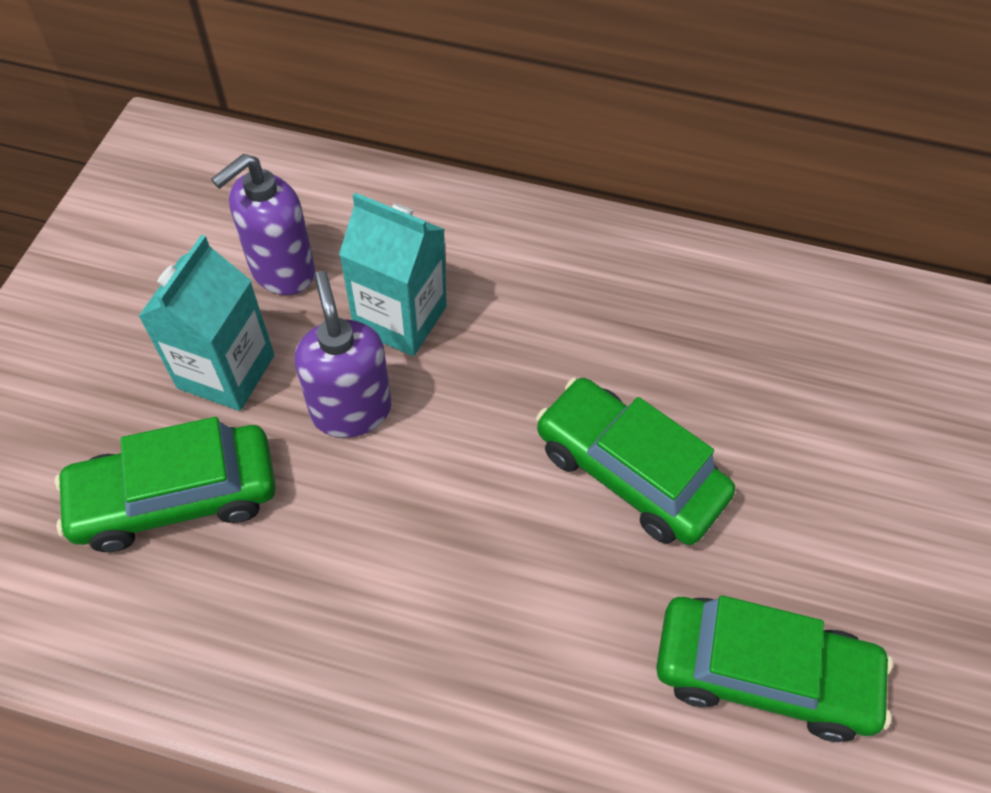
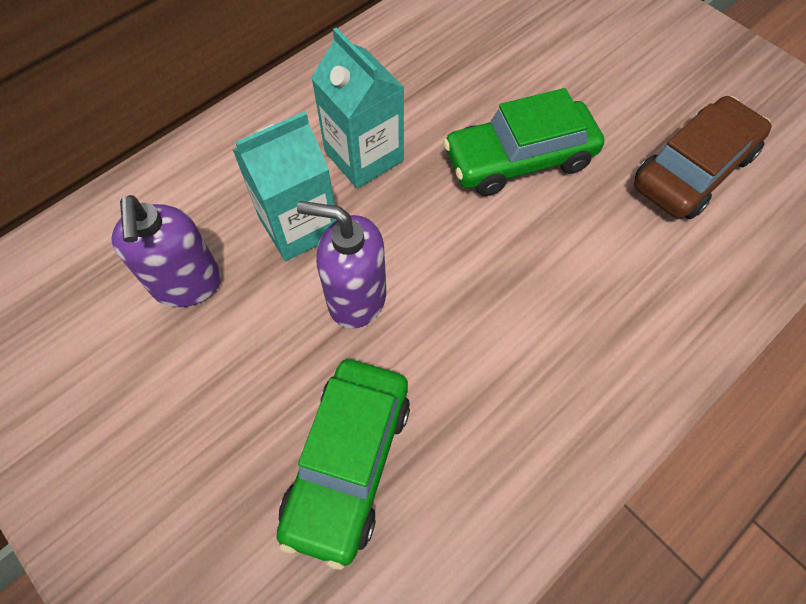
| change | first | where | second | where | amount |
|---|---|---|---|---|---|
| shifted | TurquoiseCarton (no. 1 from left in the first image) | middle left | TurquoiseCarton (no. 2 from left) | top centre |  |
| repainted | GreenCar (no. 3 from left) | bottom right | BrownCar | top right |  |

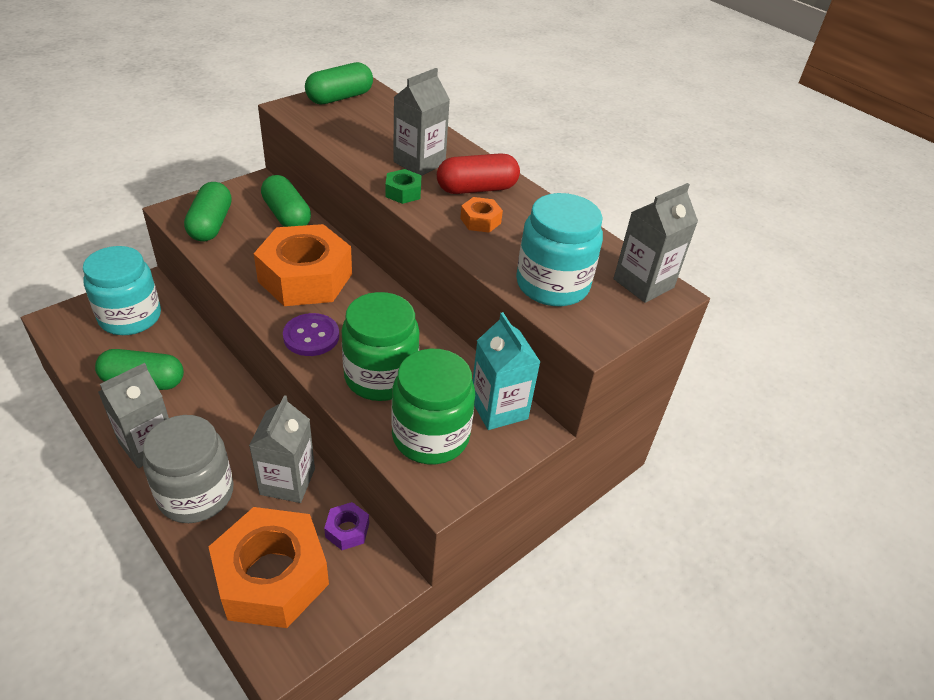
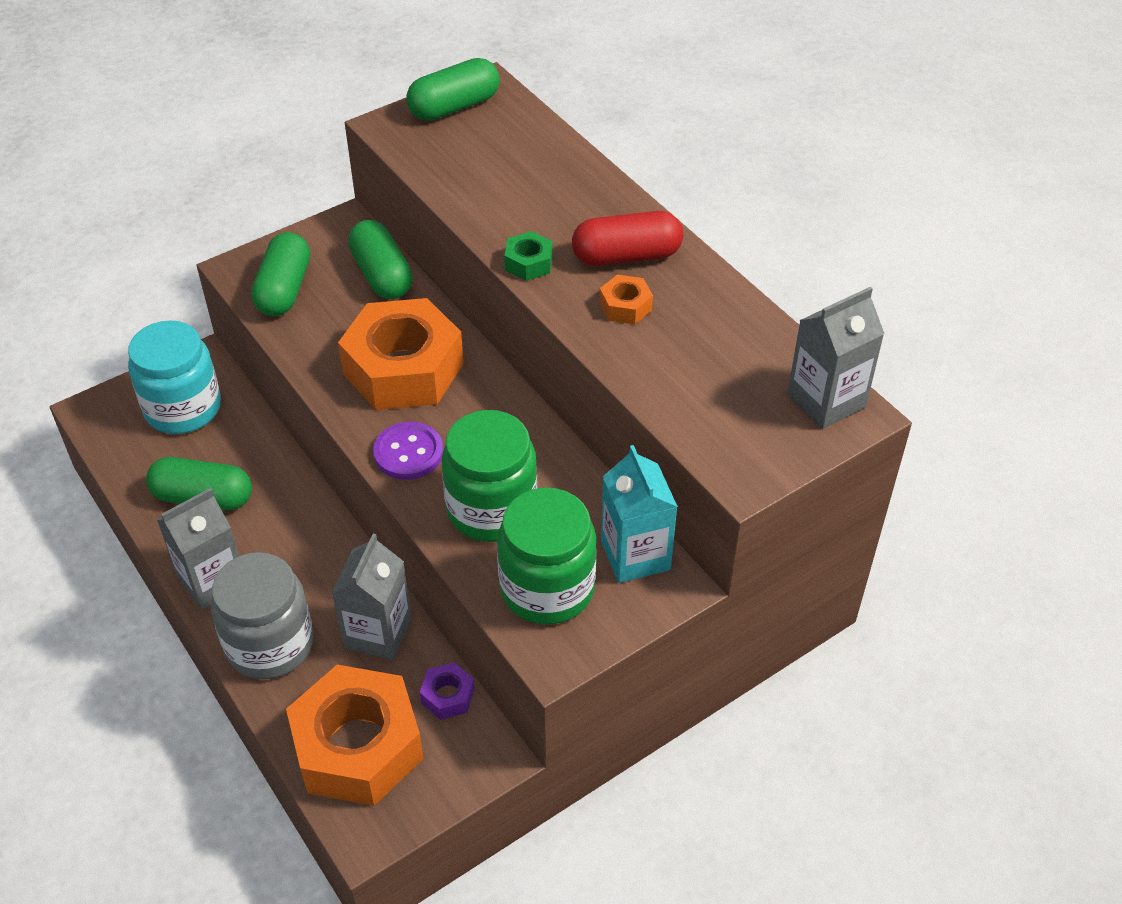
| change | first | where | second | where | amount |
|---|---|---|---|---|---|
| gone | GreyCarton (no. 3 from left) | top centre |  |  |  |
| gone | TurquoiseJar (no. 2 from left) | centre |  |  |  |

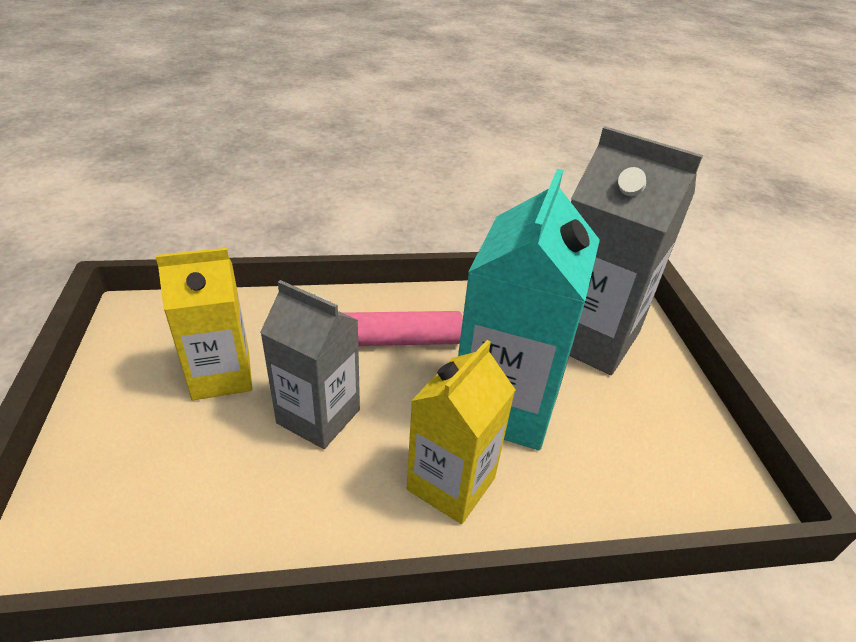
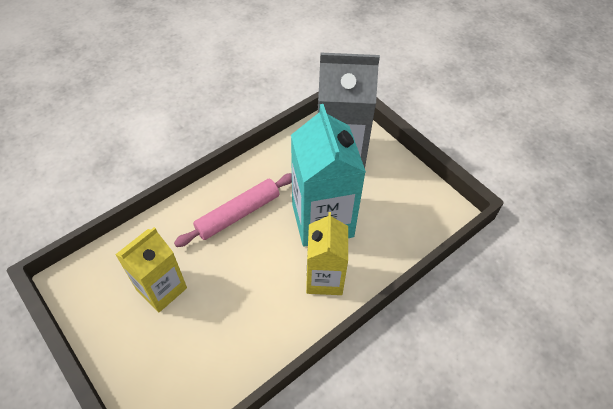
| change | first | where | second | where | amount |
|---|---|---|---|---|---|
| gone | GreyCarton (no. 1 from left) | centre |  |  |  |

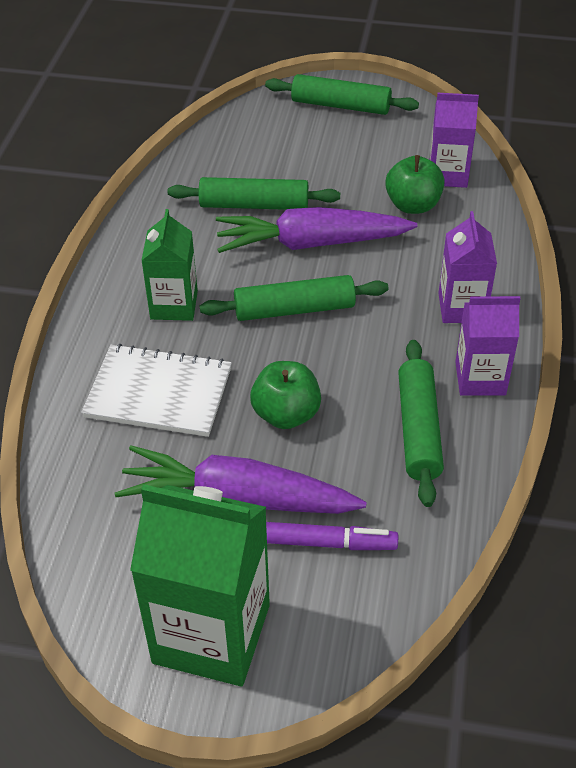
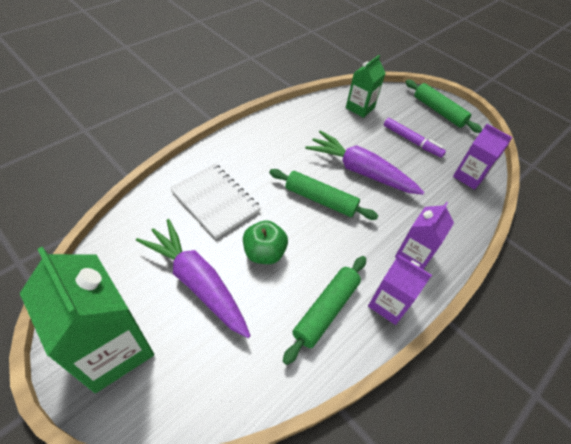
| change | first | where | second | where | amount |
|---|---|---|---|---|---|
| gone | GreenRollingPin (no. 1 from left) | top centre |  |  |  |
| gone | GreenApple (no. 2 from left) | top right |  |  |  |
| shifted | GreenCarton (no. 1 from left in the first image) | middle left | GreenCarton (no. 2 from left) | top centre |  |
| shifted | PurpleMarker | bottom centre |  | top right |  |

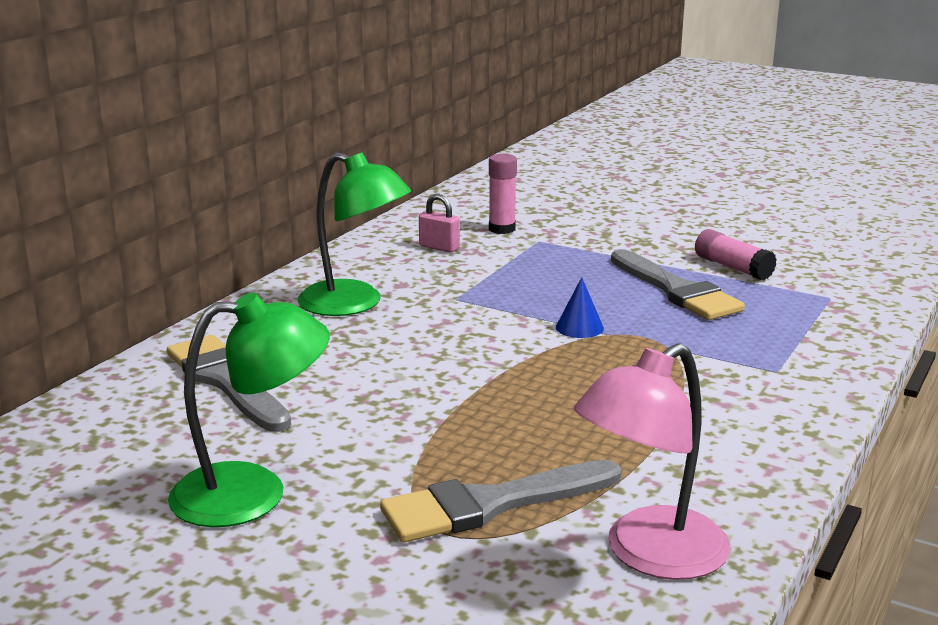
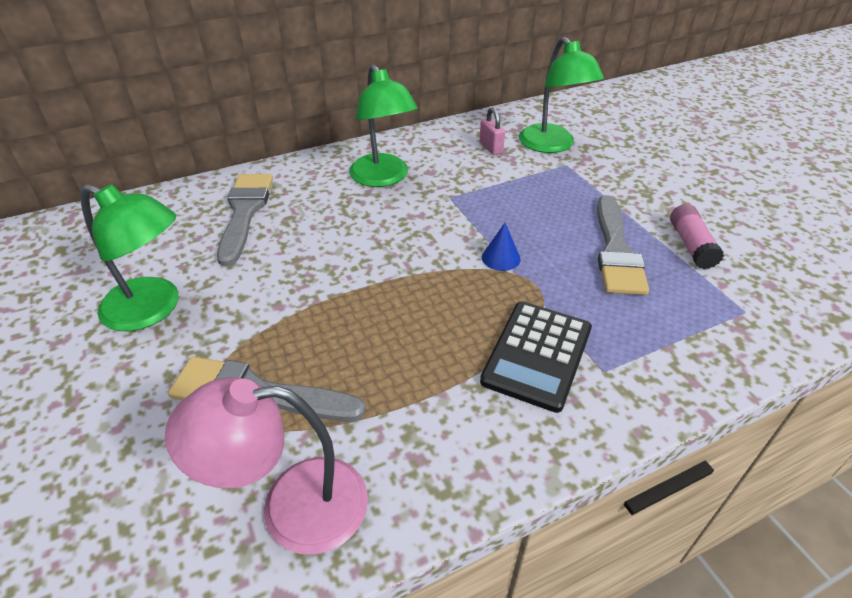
| change | first | where | second | where | amount |
|---|---|---|---|---|---|
| new |  |  | BlackCalculator | centre |  |
| swapped | PinkGlueStick (no. 1 from left) | top centre | GreenLamp (no. 3 from left) | top centre |  |

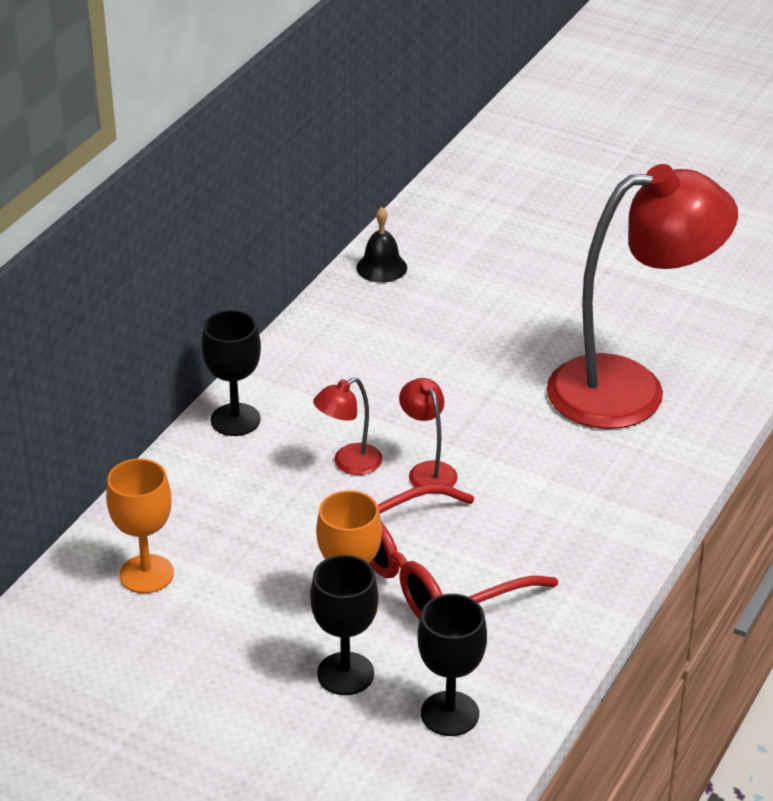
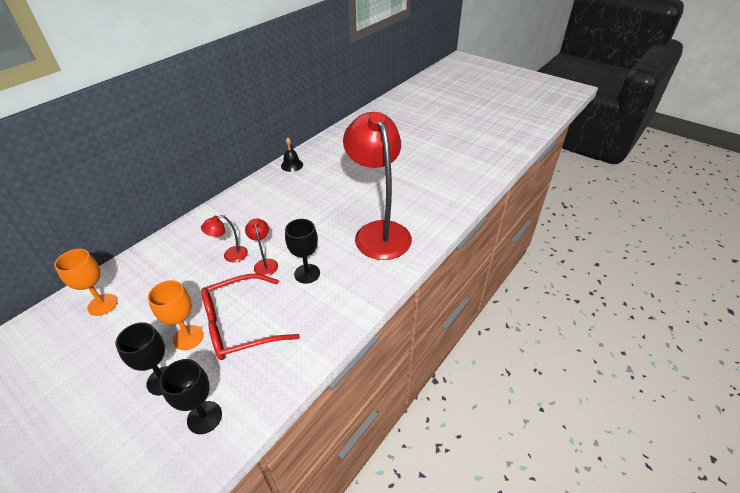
| change | first | where | second | where | amount |
|---|---|---|---|---|---|
| shifted | BlackGoblet (no. 1 from left in the first image) | middle left | BlackGoblet (no. 3 from left) | centre |  |
| rotated | RedLamp (no. 3 from left) | middle right |  | centre | 105 degrees counterclockwise |

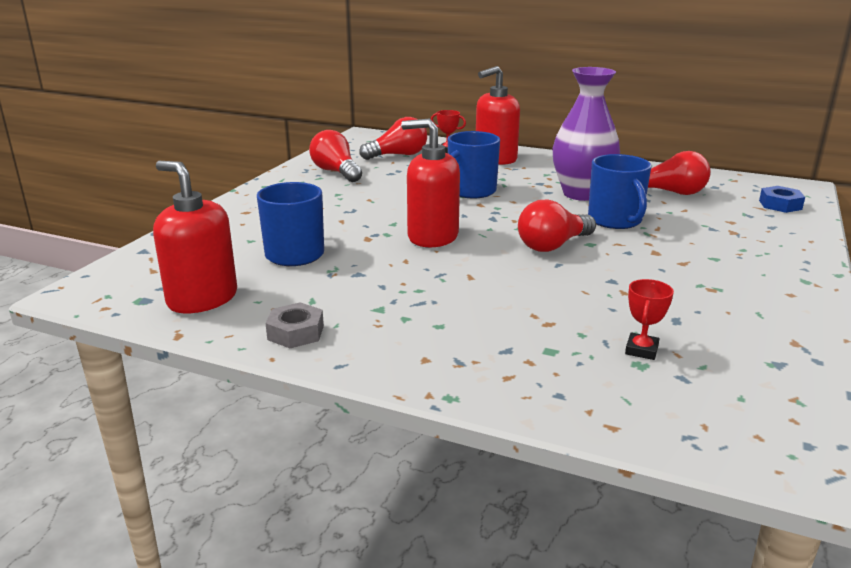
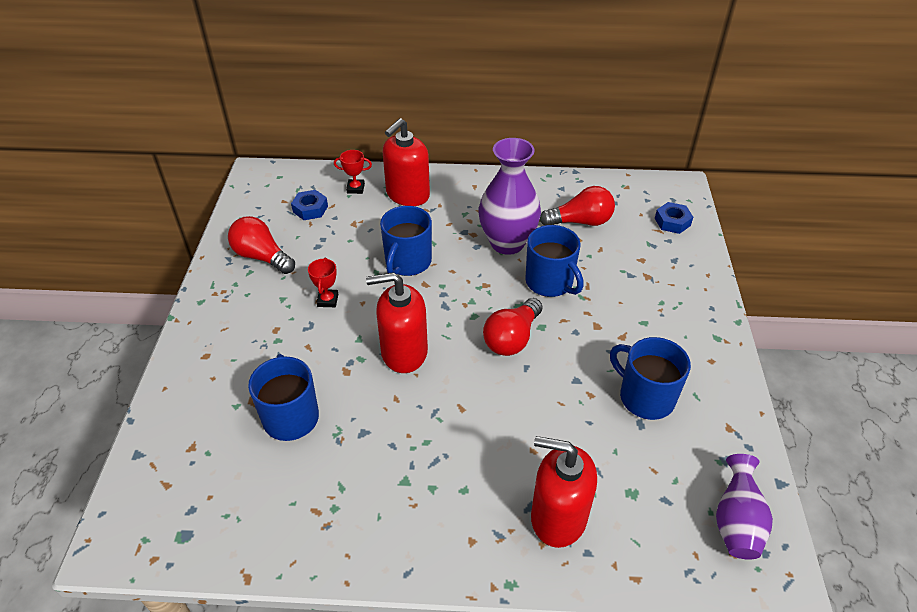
| change | first | where | second | where | amount |
|---|---|---|---|---|---|
| gone | GreyNut | centre |  |  |  |
| new |  |  | BlueMug (no. 4 from left) | middle right |  |
| new |  |  | PurpleVase (no. 2 from left) | bottom right |  |
| shifted | RedSoapDispenser (no. 1 from left in the first image) | middle left | RedSoapDispenser (no. 3 from left) | bottom centre |  |
| shifted | RedTrophy (no. 2 from left in the first image) | middle right | RedTrophy (no. 1 from left) | centre |  |
| swapped | RedLightBulb (no. 2 from left) | top centre | BlueNut (no. 1 from left) | centre |  |

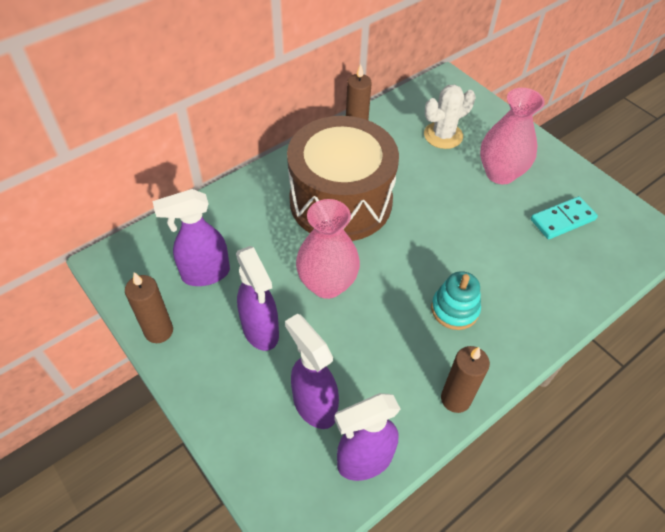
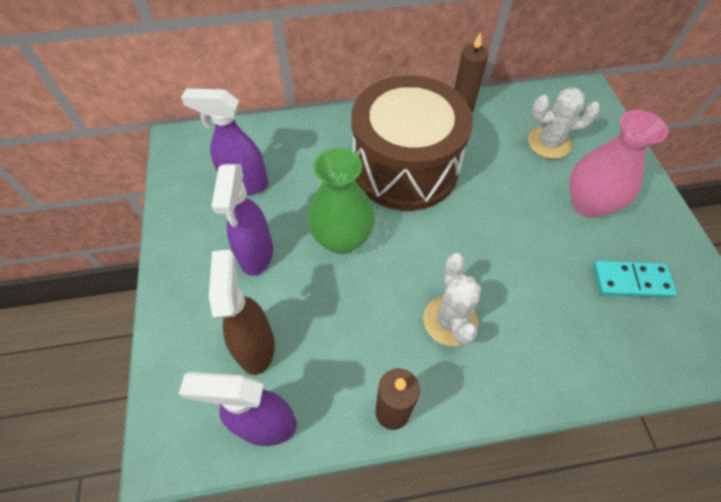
| change | first | where | second | where | amount |
|---|---|---|---|---|---|
| gone | BrownCandle (no. 1 from left) | middle left |  |  |  |
| swapped | TurquoiseStackingToy | middle right | WhiteCactus (no. 1 from left) | centre |  |
| repainted | PurpleSprayBottle (no. 3 from left) | bottom centre | BrownSprayBottle | centre |  |
| repainted | PinkVase (no. 1 from left) | centre | GreenVase | centre |  |

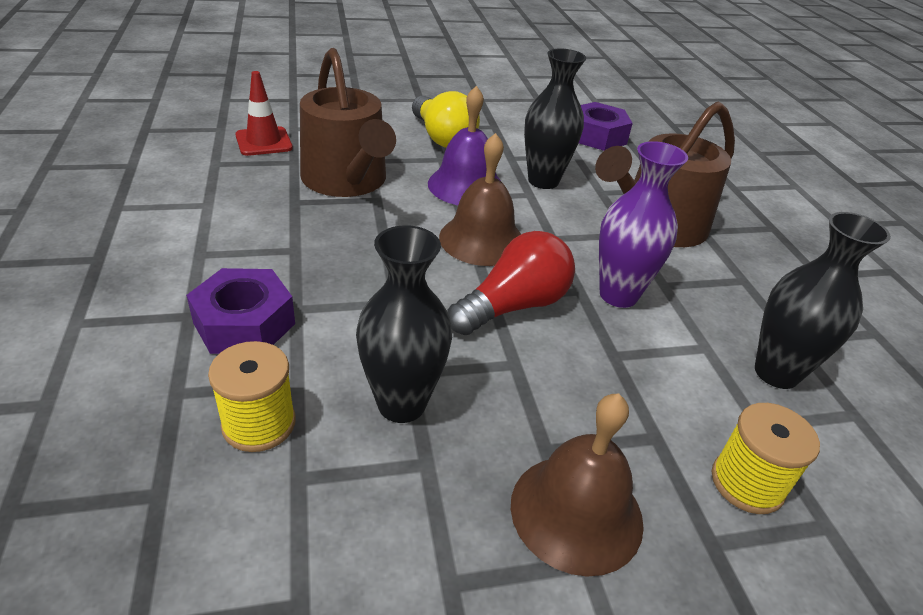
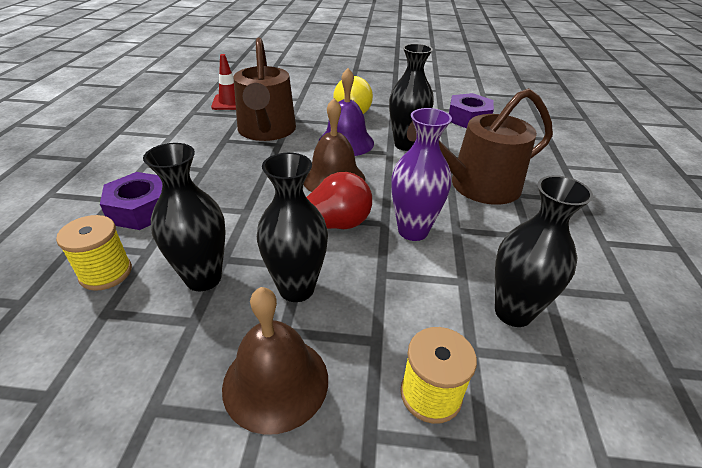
| change | first | where | second | where | amount |
|---|---|---|---|---|---|
| new |  |  | BlackVase (no. 2 from left) | centre |  |

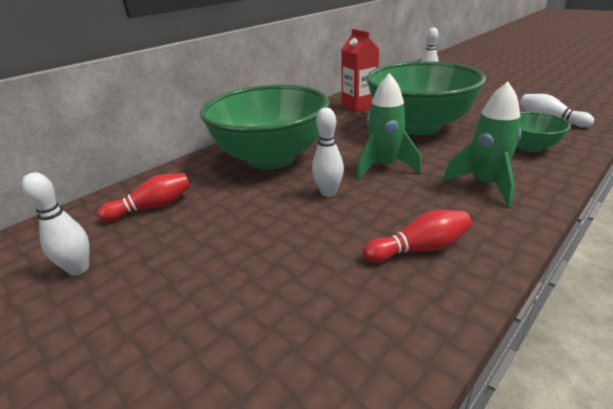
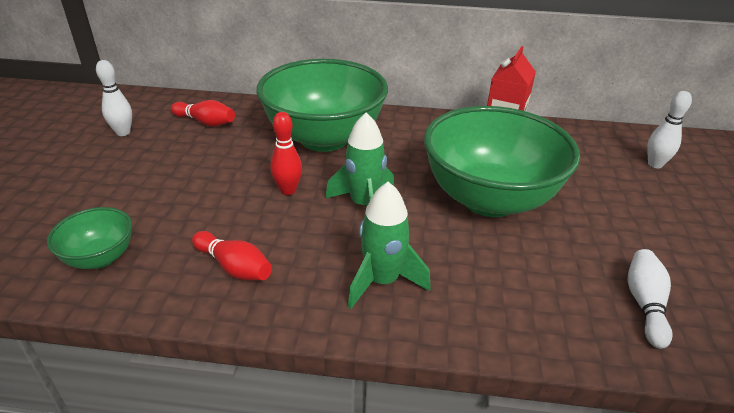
| change | first | where | second | where | amount |
|---|---|---|---|---|---|
| shifted | GreenBowl (no. 3 from left in the first image) | top right | GreenBowl (no. 1 from left) | middle left |  |
| repainted | WhiteBowlingPin (no. 2 from left) | centre | RedBowlingPin (no. 3 from left) | centre |  |

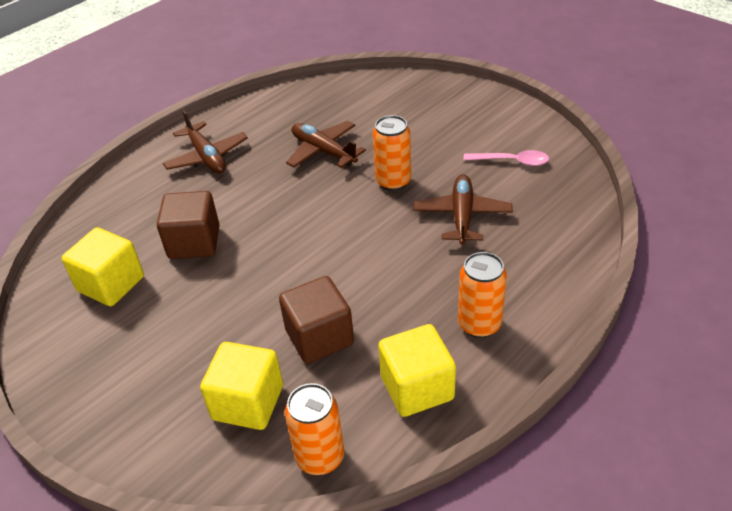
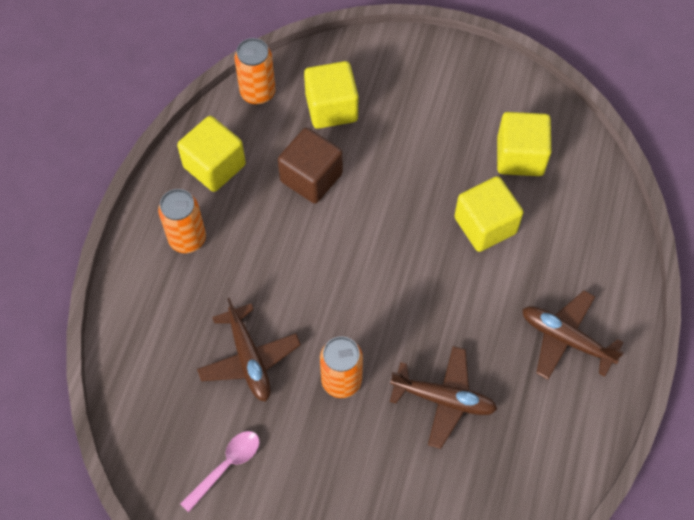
| change | first | where | second | where | amount |
|---|---|---|---|---|---|
| repainted | BrownCube (no. 1 from left) | middle left | YellowCube (no. 3 from left) | middle right |  |
| rotated | PinkSpoon | top right |  | bottom left | 150 degrees clockwise |

